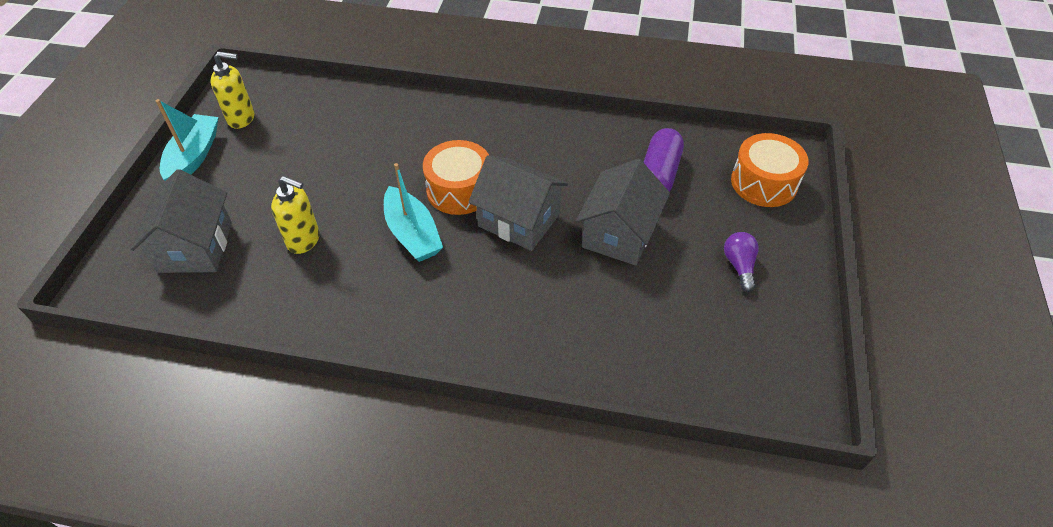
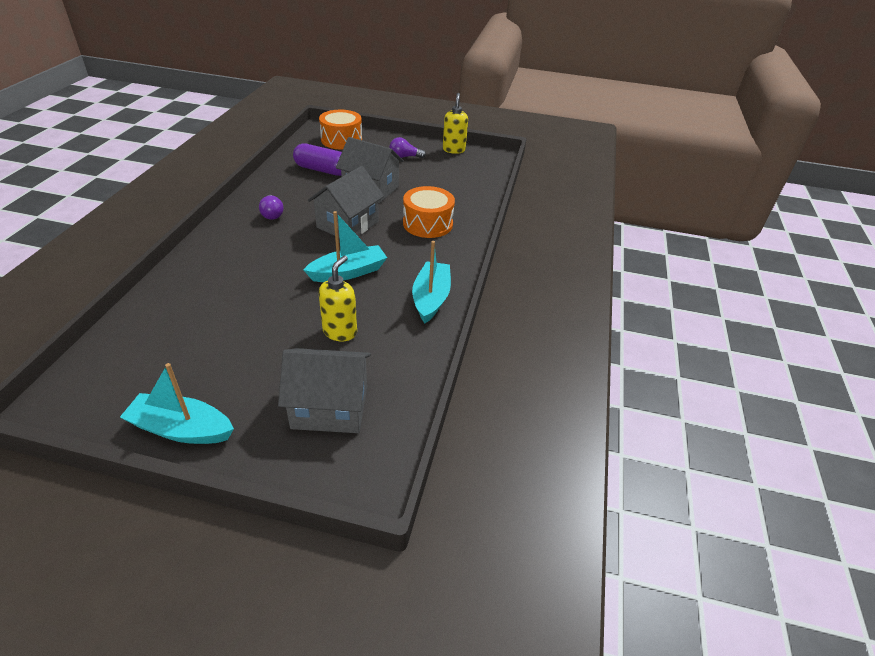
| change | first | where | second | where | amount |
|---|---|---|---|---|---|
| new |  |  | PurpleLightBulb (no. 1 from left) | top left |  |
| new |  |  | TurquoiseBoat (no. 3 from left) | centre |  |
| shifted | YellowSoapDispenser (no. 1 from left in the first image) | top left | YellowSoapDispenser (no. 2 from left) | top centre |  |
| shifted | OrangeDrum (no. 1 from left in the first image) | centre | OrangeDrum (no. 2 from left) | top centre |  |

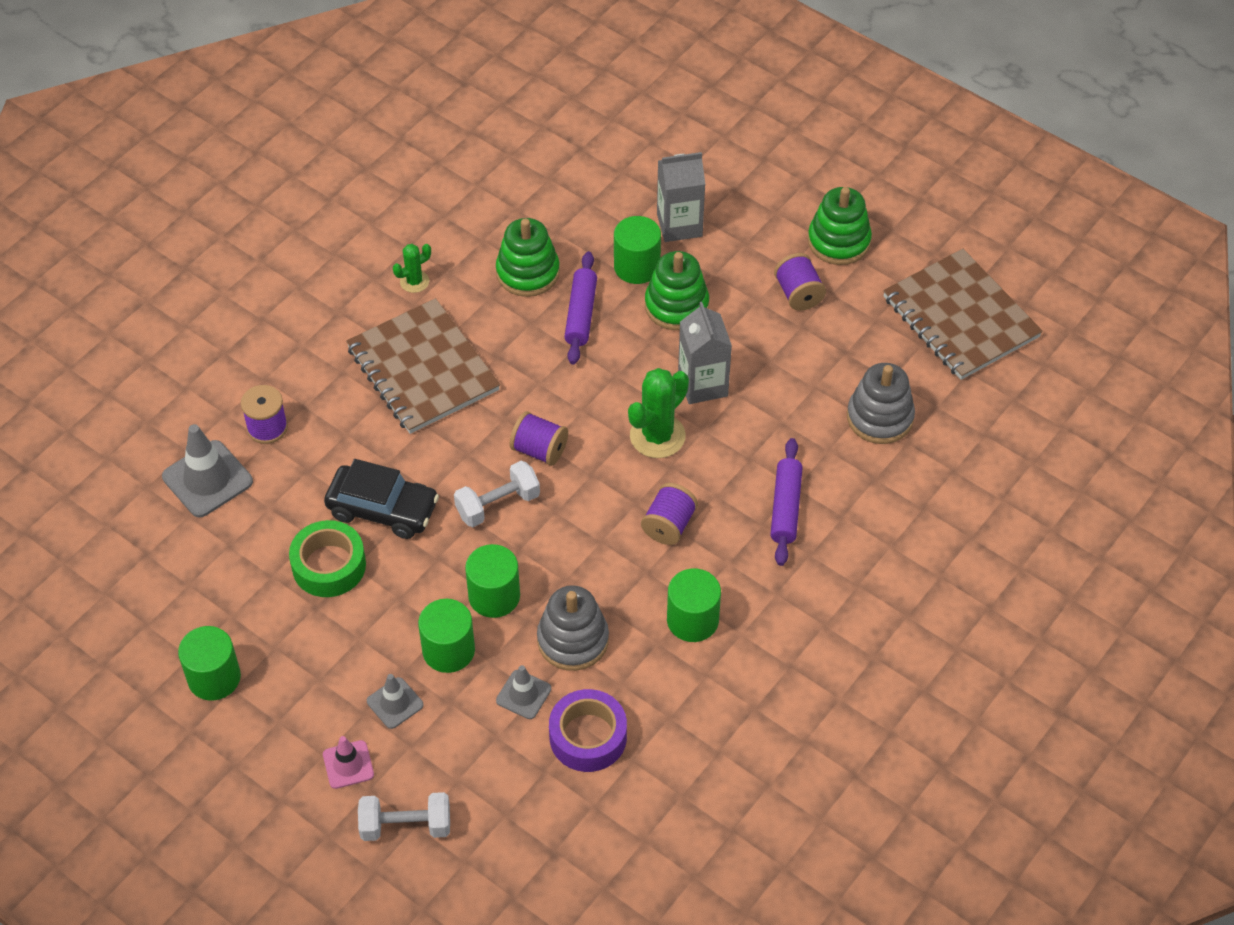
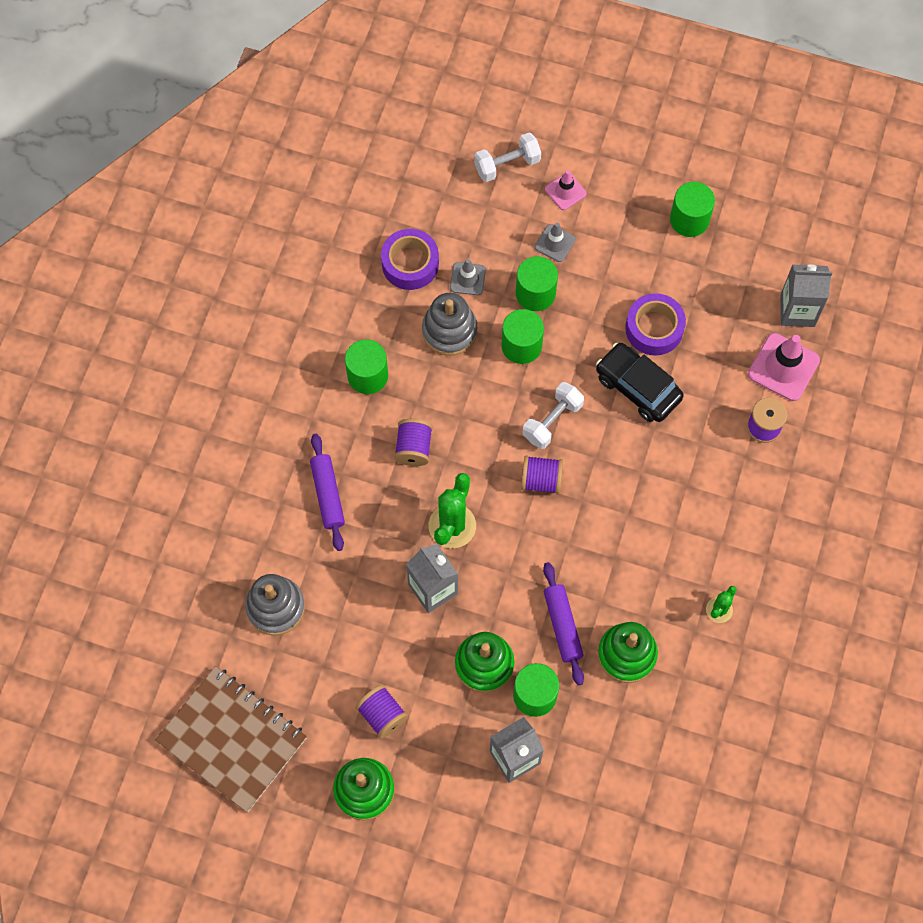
| change | first | where | second | where | amount |
|---|---|---|---|---|---|
| gone | BrownNotebook (no. 1 from left) | centre |  |  |  |
| new |  |  | GreyCarton (no. 3 from left) | top right |  |
| repainted | GreyTrafficCone (no. 1 from left) | middle left | PinkTrafficCone (no. 2 from left) | middle right |  |
| repainted | GreenTape | middle left | PurpleTape (no. 2 from left) | middle right |  |
| rotated | BlackCar | middle left |  | middle right | 45 degrees clockwise |

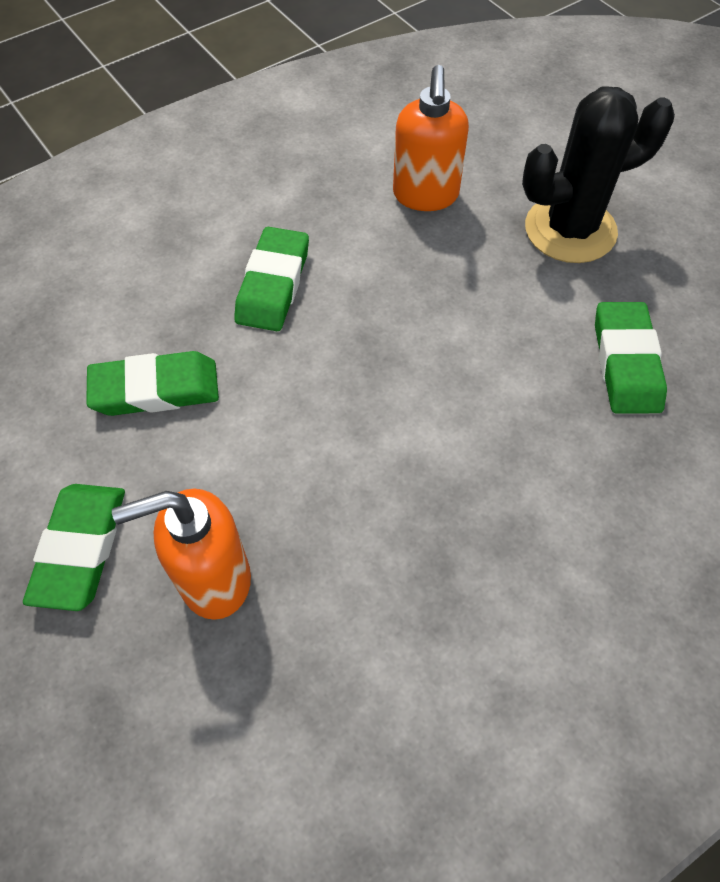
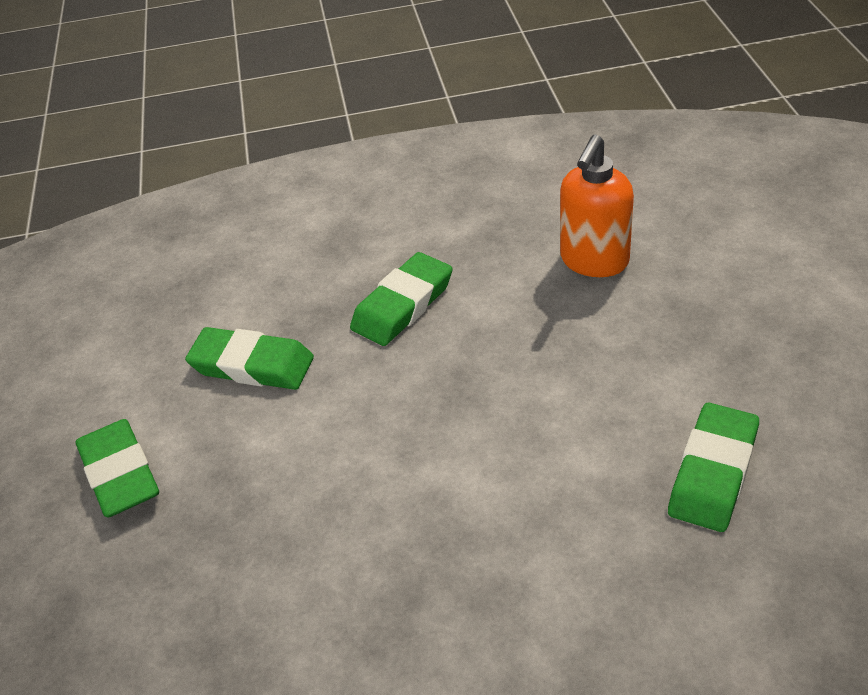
| change | first | where | second | where | amount |
|---|---|---|---|---|---|
| gone | OrangeSoapDispenser (no. 1 from left) | middle left |  |  |  |
| gone | BlackCactus | top right |  |  |  |
| rotated | GreenEraser (no. 1 from left) | middle left |  | bottom left | 60 degrees counterclockwise |

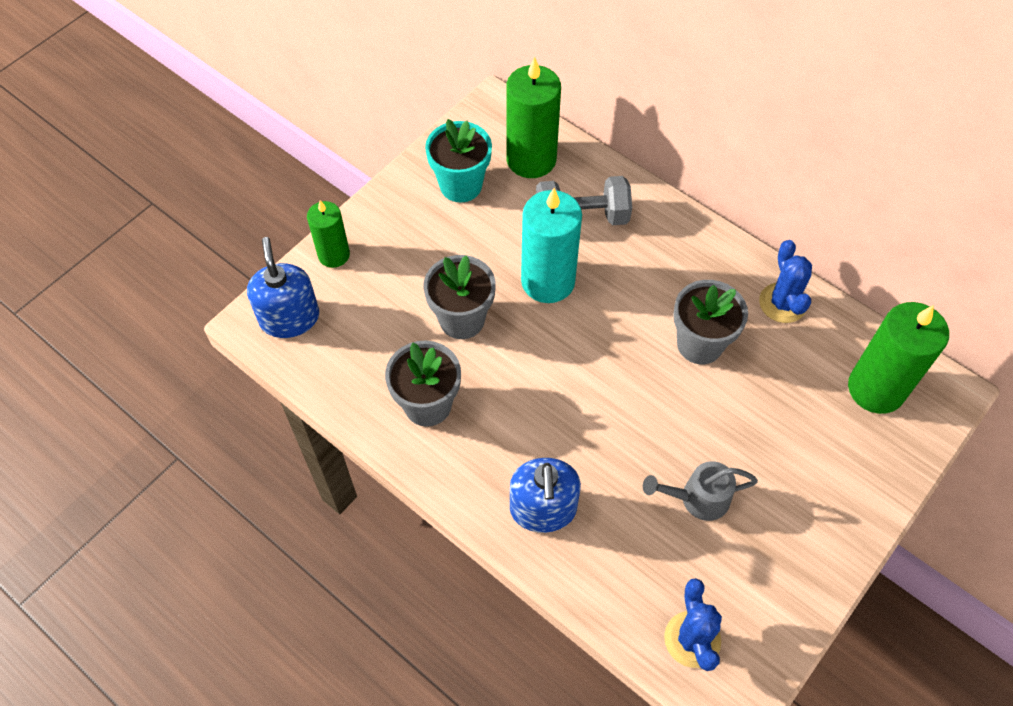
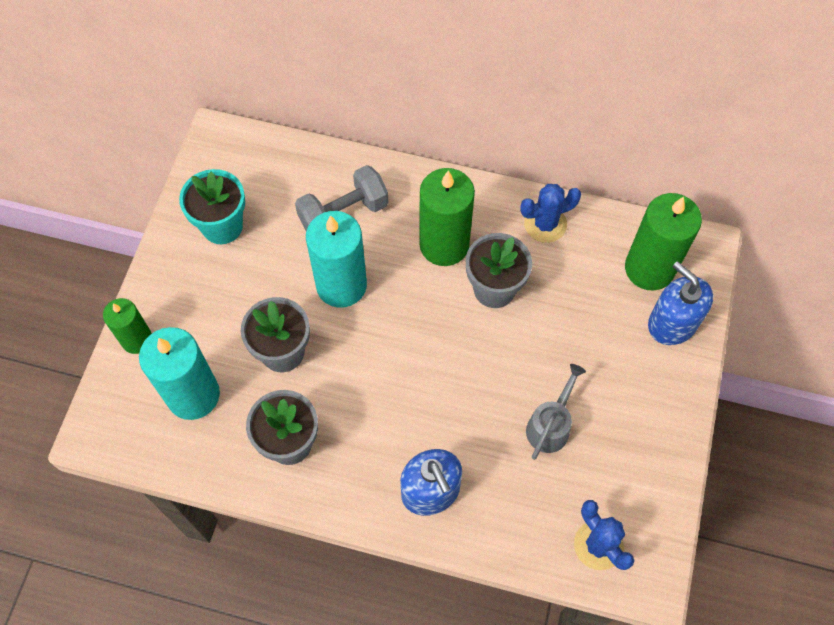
| change | first | where | second | where | amount |
|---|---|---|---|---|---|
| new |  |  | TurquoiseCandle (no. 1 from left) | middle left |  |
| shifted | BlueSoapDispenser (no. 1 from left in the first image) | middle left | BlueSoapDispenser (no. 2 from left) | middle right |  |
| shifted | GreenCandle (no. 2 from left) | top centre |  | centre |  |
| rotated | GreyWateringCan | bottom right |  | middle right | 150 degrees clockwise |
| rotated | BlueCactus (no. 2 from left in the first image) | middle right | BlueCactus (no. 1 from left) | centre | 75 degrees counterclockwise |

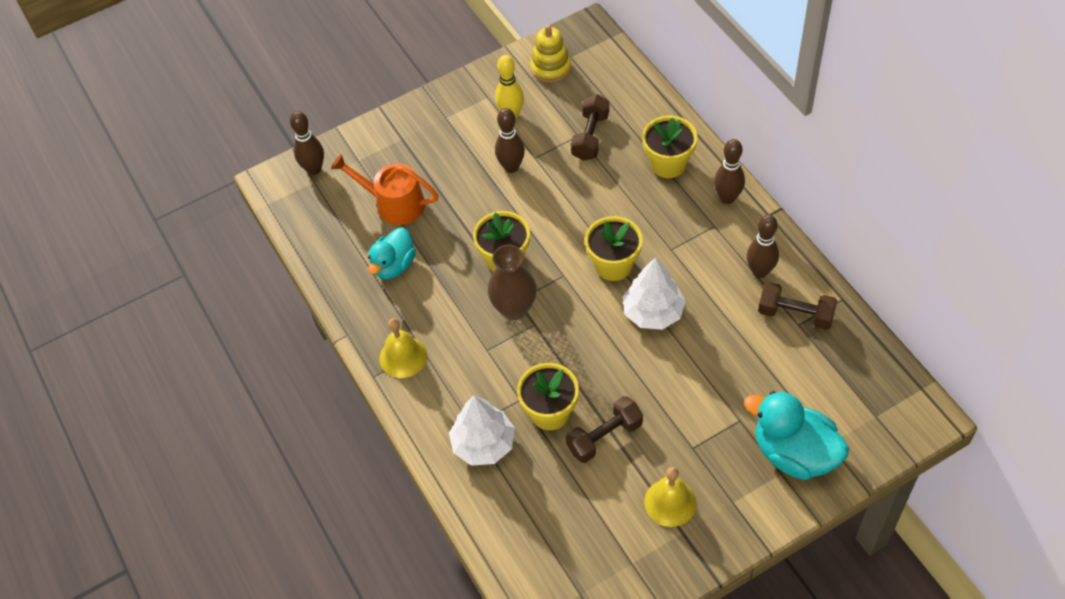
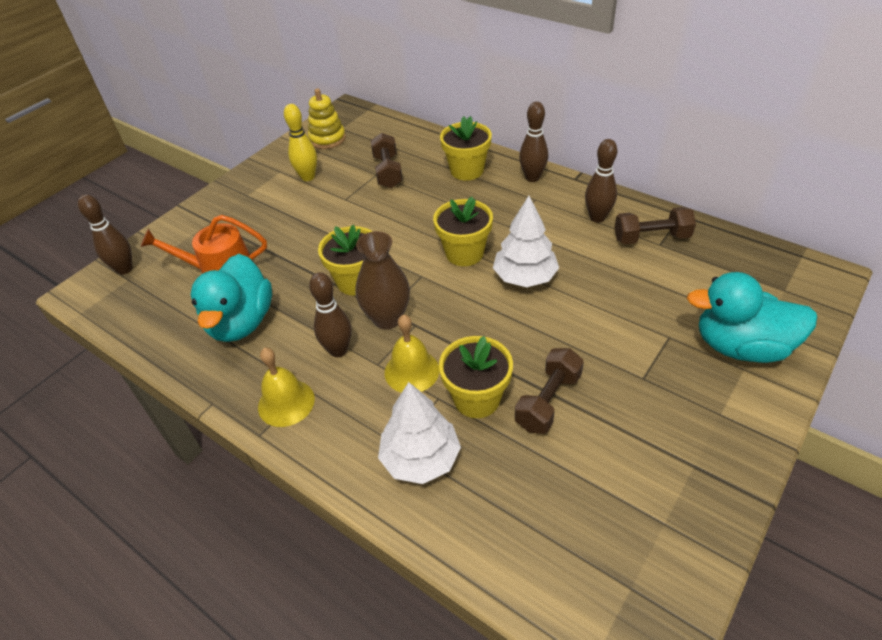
| change | first | where | second | where | amount |
|---|---|---|---|---|---|
| shifted | BrownBowlingPin (no. 2 from left) | top centre |  | centre |  |
| shifted | YellowBell (no. 2 from left) | bottom centre |  | centre |  |
| scaled | TurquoiseDuck (no. 1 from left) | centre |  | middle left | x1.52 |

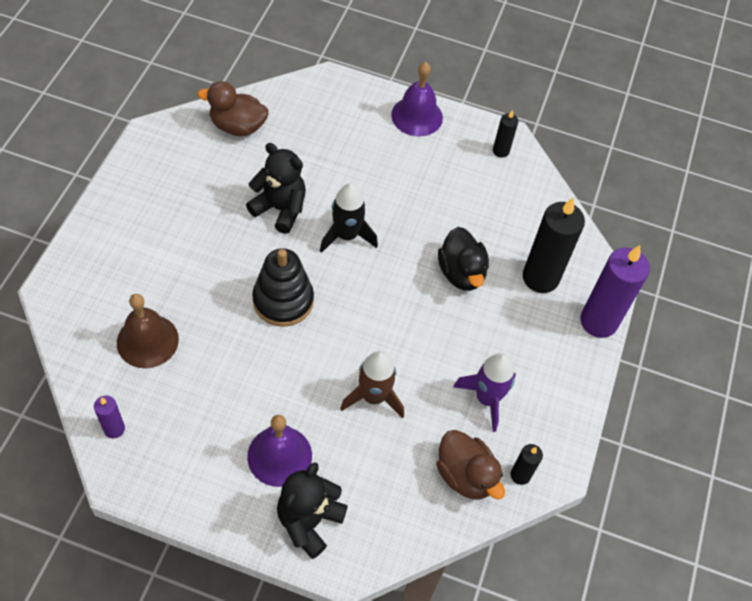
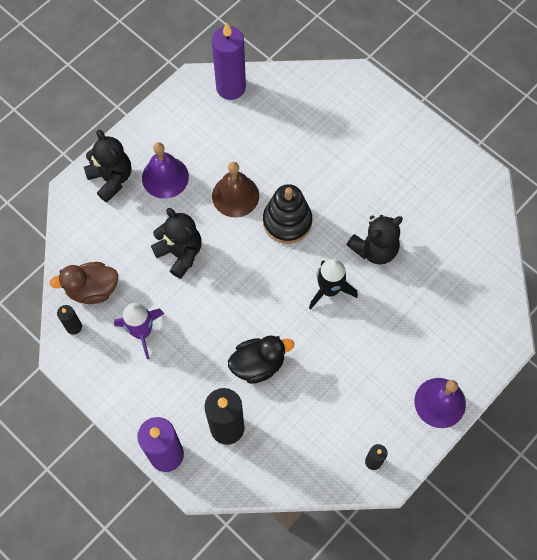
| change | first | where | second | where | amount |
|---|---|---|---|---|---|
| gone | BrownDuck (no. 1 from left) | top left |  |  |  |
| shifted | BrownBell | middle left |  | centre |  |
| swapped | BrownRocket | centre | BlackTeddyBear (no. 2 from left) | middle left |  |
| rotated | BlackDuck | centre |  | centre | 150 degrees clockwise |
| scaled | PurpleCandle (no. 1 from left in the first image) | bottom left | PurpleCandle (no. 2 from left) | top centre | x2.03 |

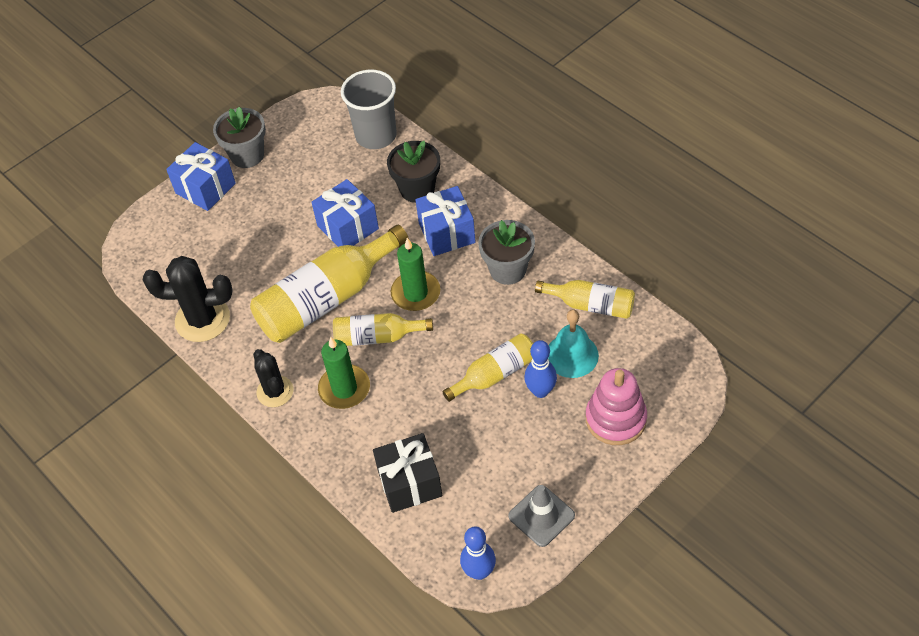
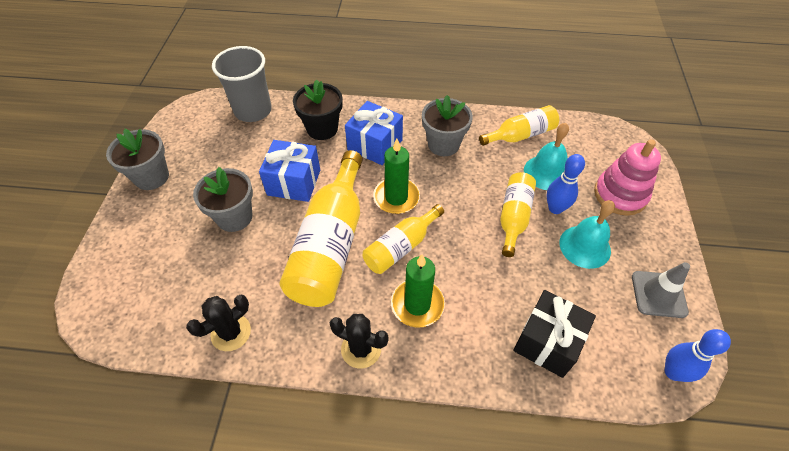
| change | first | where | second | where | amount |
|---|---|---|---|---|---|
| gone | BlueGift (no. 1 from left) | top left |  |  |  |
| new |  |  | GreyFlowerPot (no. 2 from left) | middle left |  |
| new |  |  | TurquoiseBell (no. 2 from left) | middle right |  |
| scaled | BlackCactus (no. 1 from left) | middle left |  | bottom left | x0.64 |

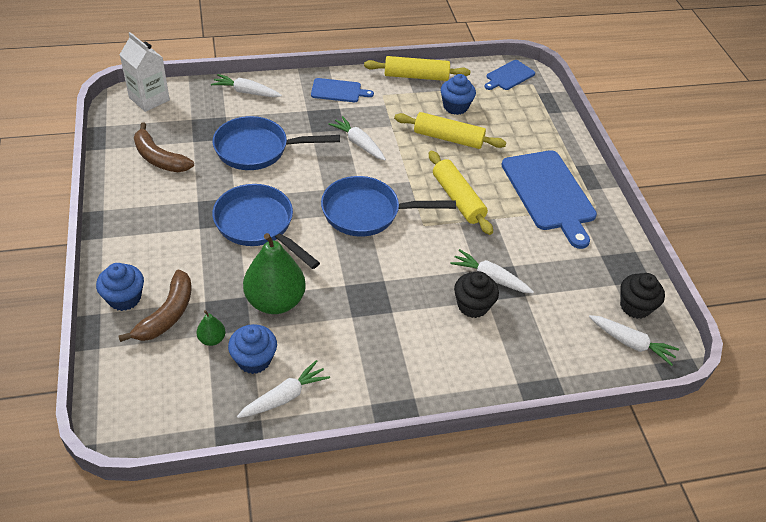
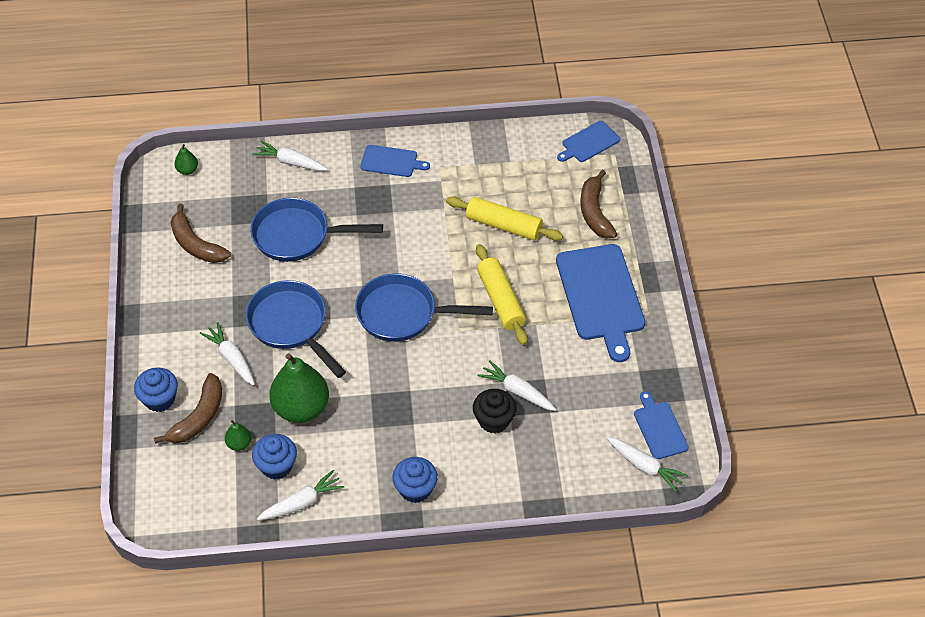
| change | first | where | second | where | amount |
|---|---|---|---|---|---|
| gone | YellowRollingPin (no. 1 from left) | top centre |  |  |  |
| new |  |  | BrownBanana (no. 3 from left) | top centre |  |
| shifted | WhiteCarrot (no. 3 from left in the first image) | top centre | WhiteCarrot (no. 1 from left) | middle left |  |
| shifted | BlueCupcake (no. 3 from left) | top centre |  | bottom centre |  |
| swapped | WhiteCarton | top left | GreenPear (no. 1 from left) | top left |  |
| swapped | BlackCupcake (no. 2 from left) | middle right | BlueCuttingBoard (no. 4 from left) | bottom right |  |

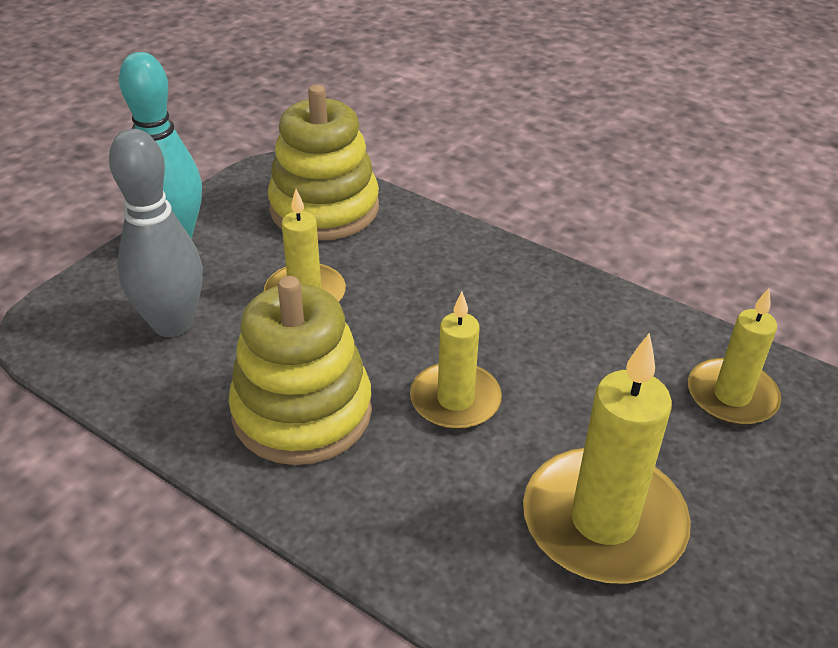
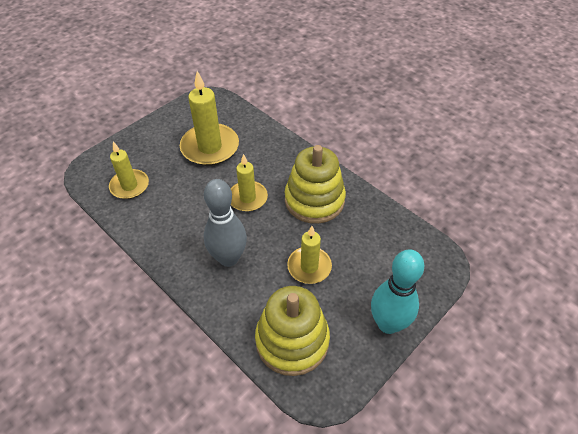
| change | first | where | second | where | amount |
|---|---|---|---|---|---|
| shifted | GreyBowlingPin | middle left |  | centre |  |

